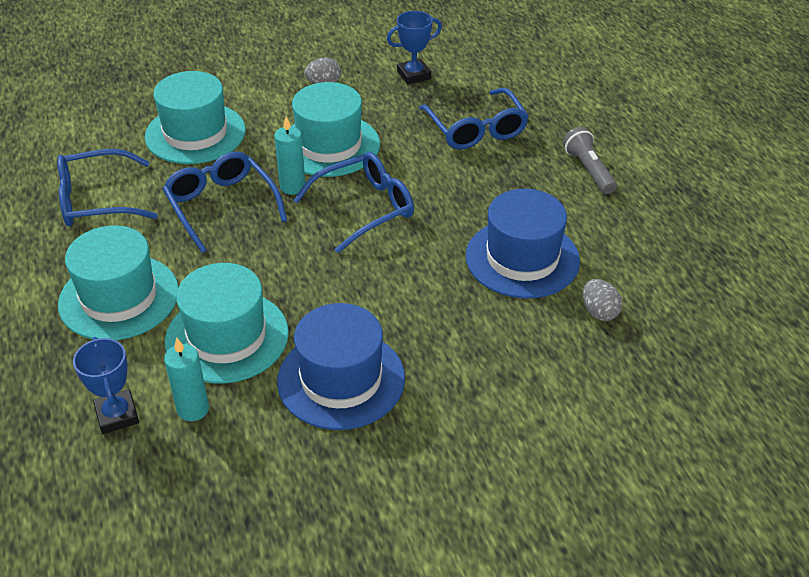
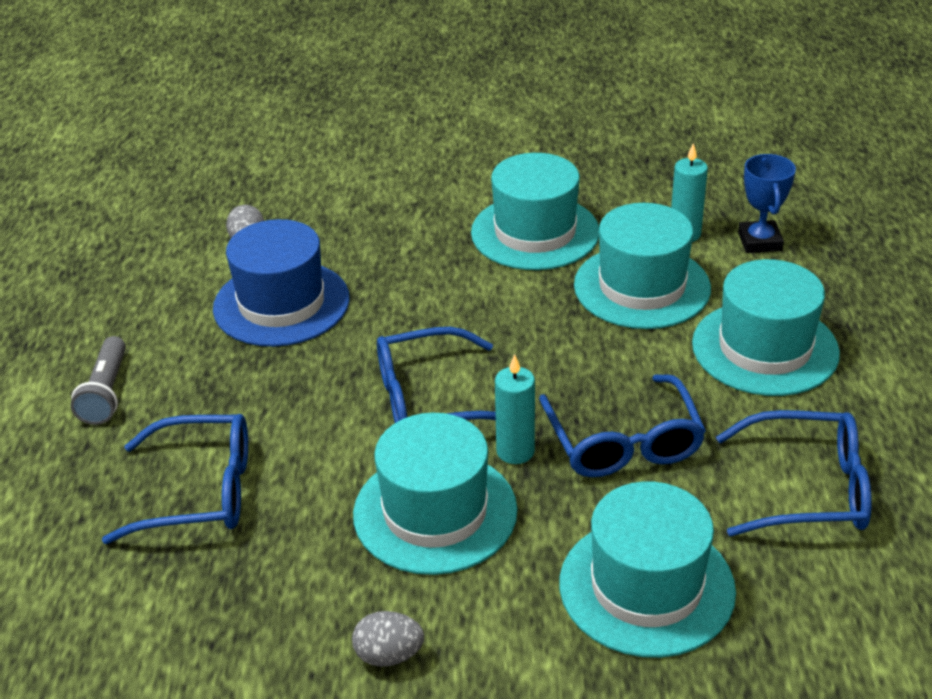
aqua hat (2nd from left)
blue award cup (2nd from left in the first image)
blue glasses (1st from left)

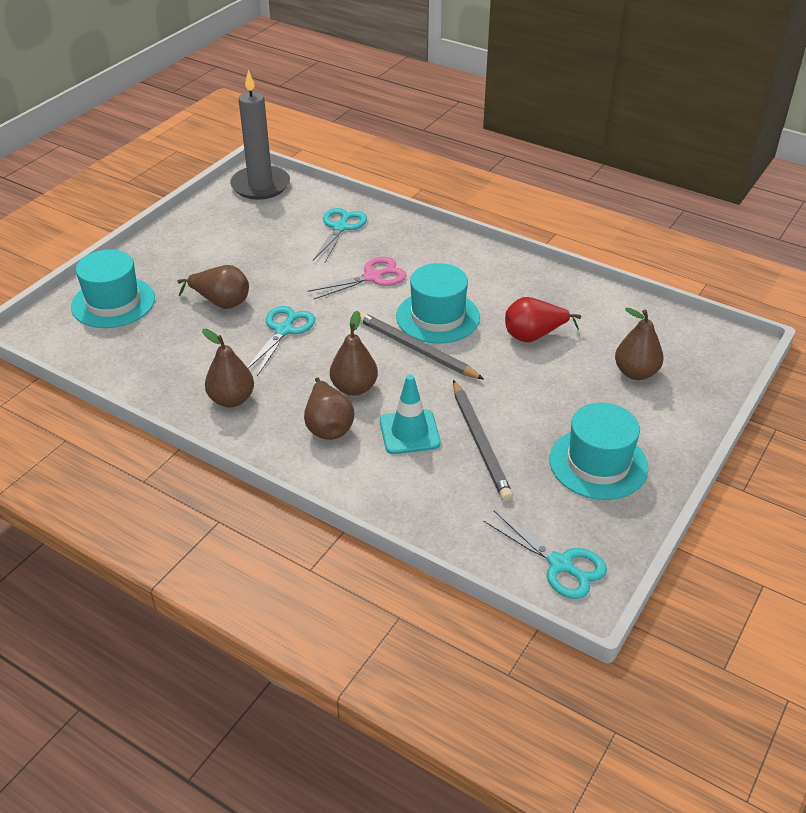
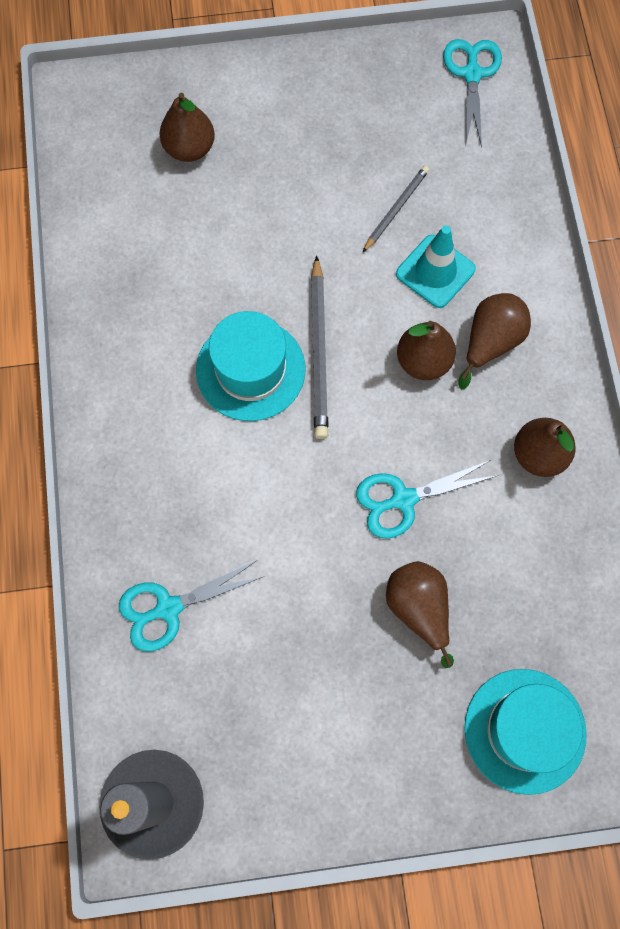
rosy shears
grey lead pencil (2nd from left)
crimson pear fruit
aqua hat (3rd from left in the first image)

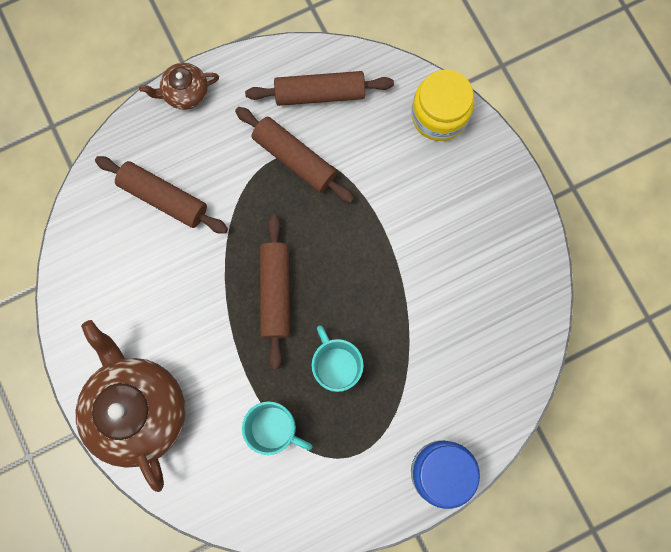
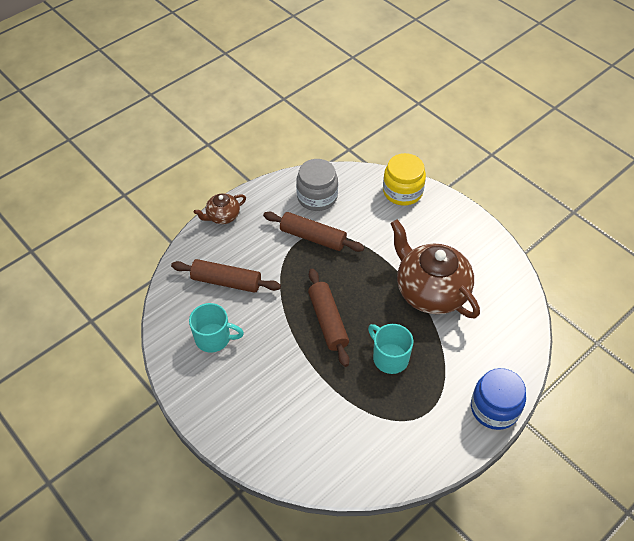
dark brown teapot (2nd from left)
aqua tea mug (1st from left)
grey jar

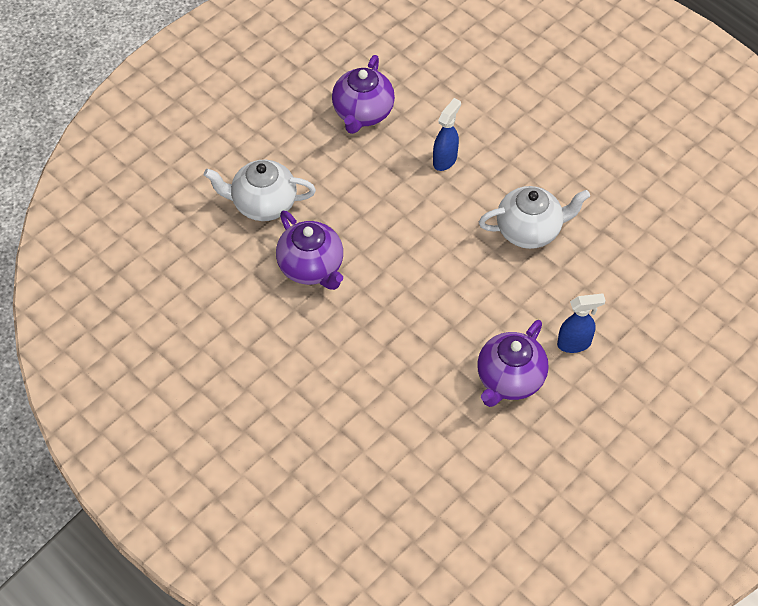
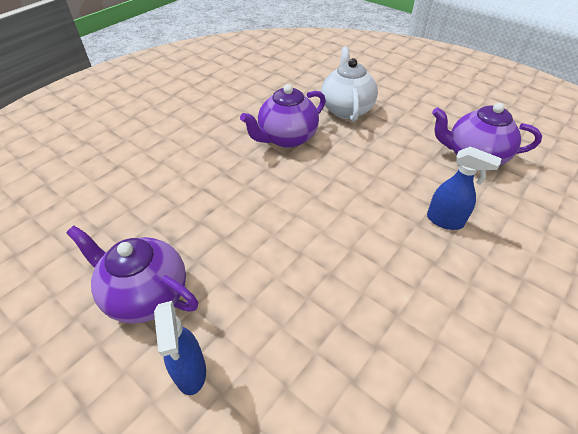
snow-white teapot (2nd from left in the first image)

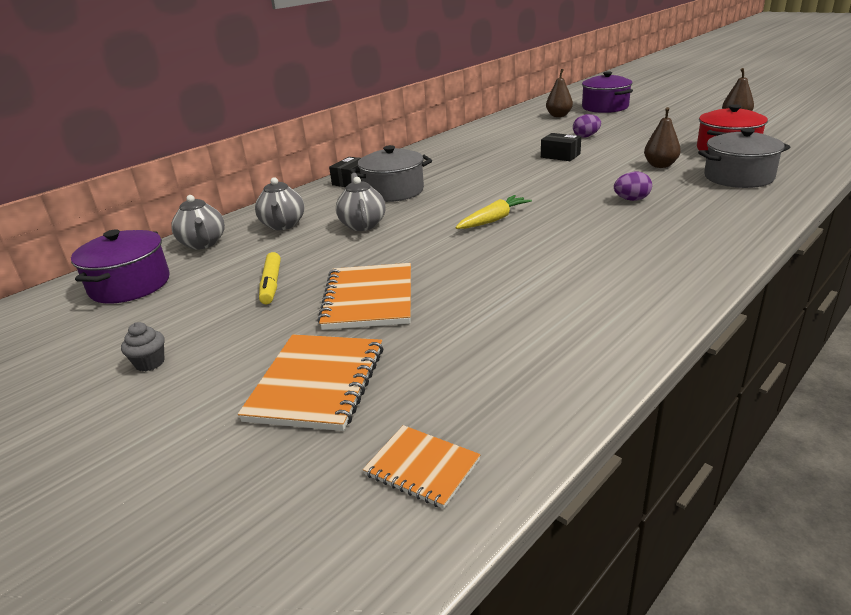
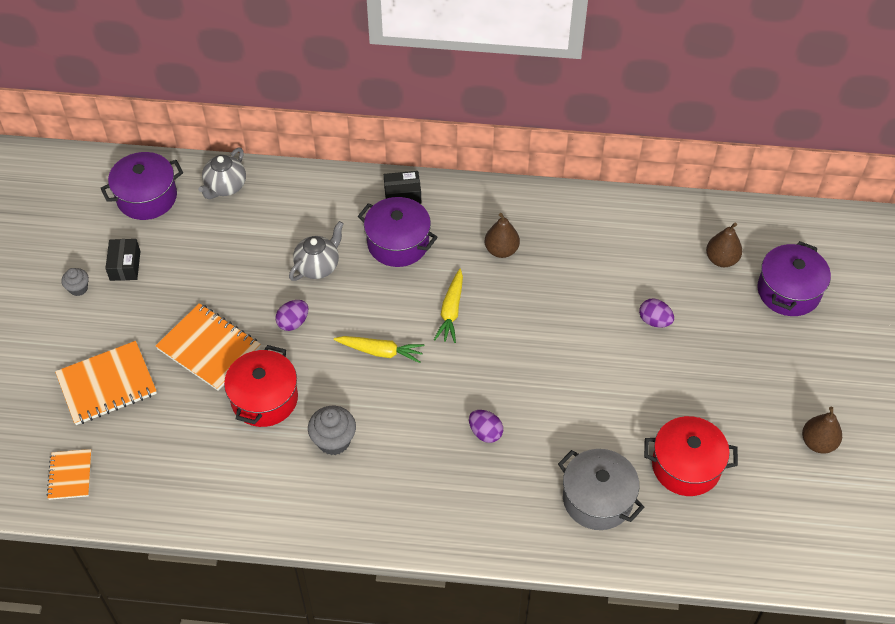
grey teapot (2nd from left in the first image)
golden marker pen
orange-coloured notepad (3rd from left)
royal purple pot (2nd from left)
jet-black parcel (1st from left)
dark brown pear fruit (1st from left)
crimson pot (1st from left)
royal purple egg (1st from left)
grey muffin (2nd from left)
golden carrot (2nd from left)

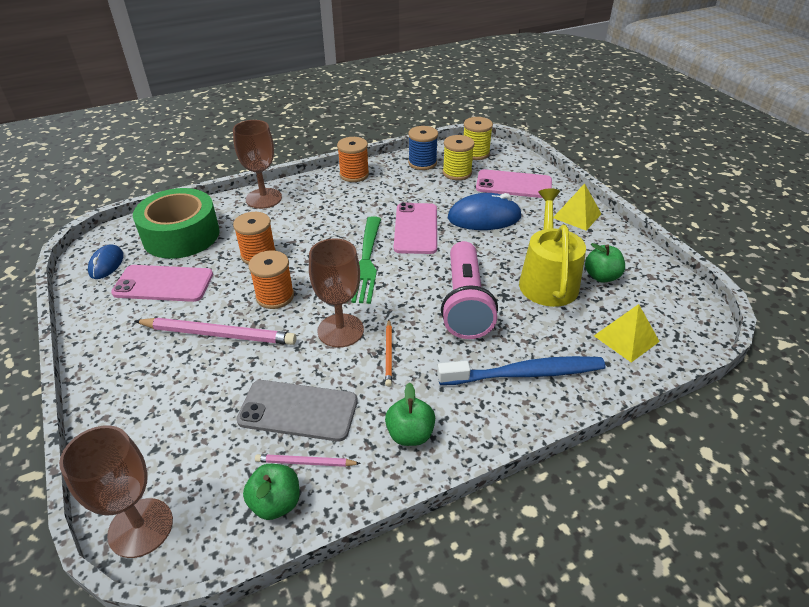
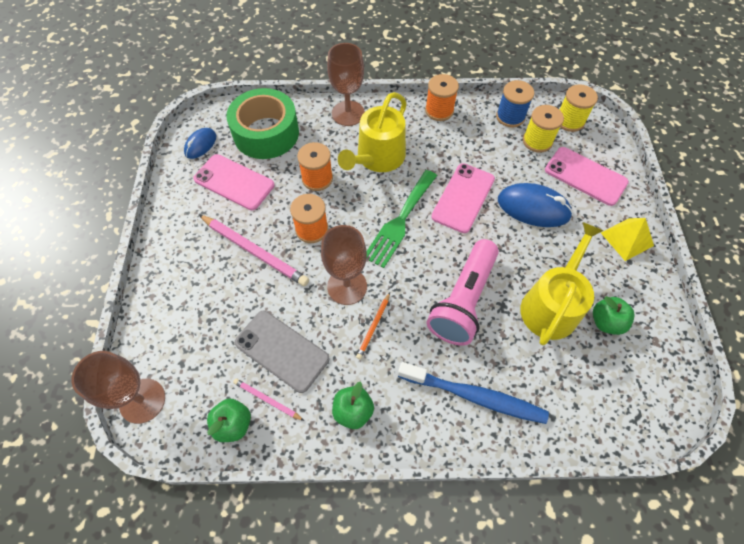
golden solid pyramid (2nd from left in the first image)
golden watering pot (1st from left)

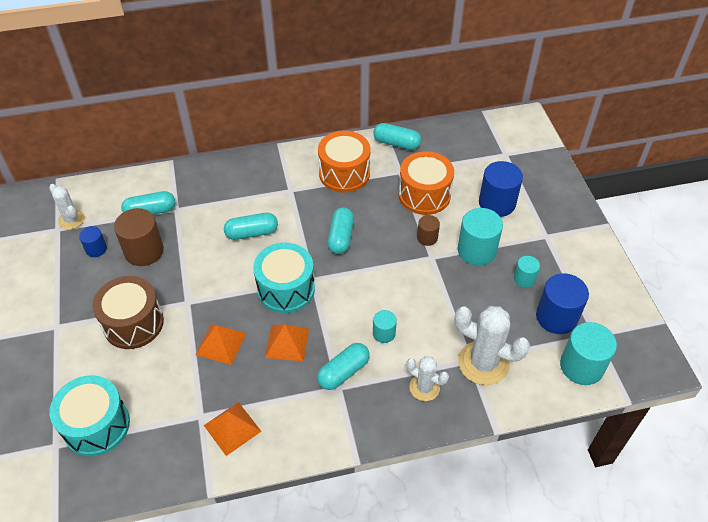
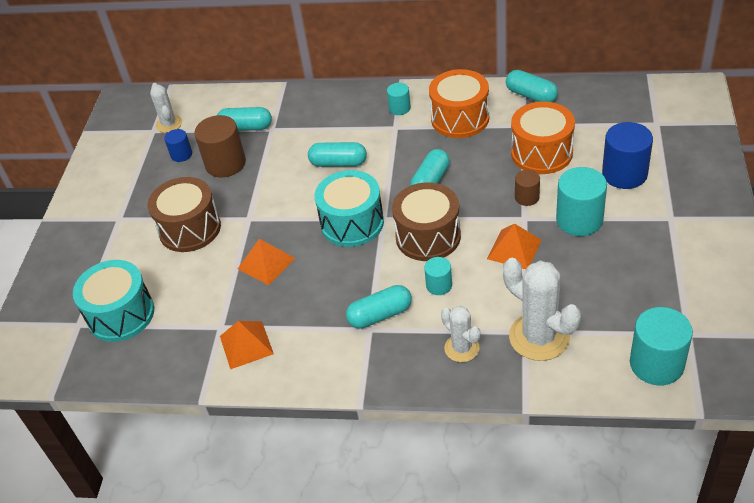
orange-coloured solid pyramid (3rd from left)
aqua cylinder shape (1st from left)
blue cylinder shape (3rd from left in the first image)
dark brown drum (2nd from left)

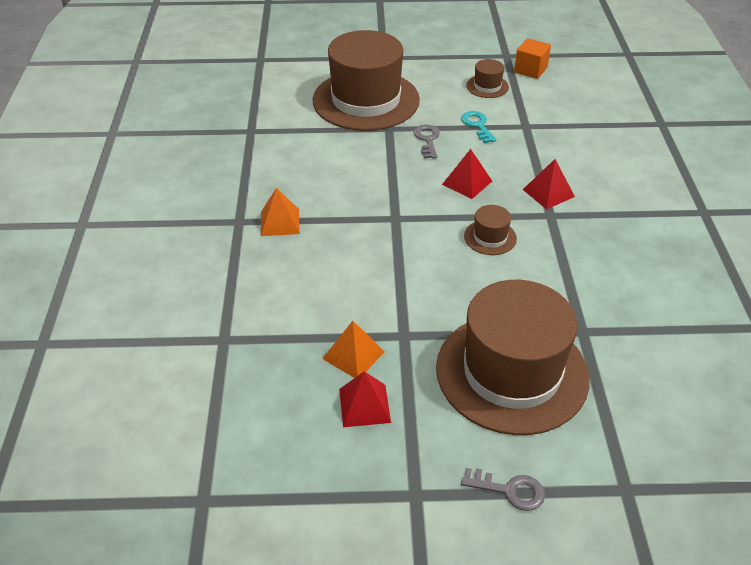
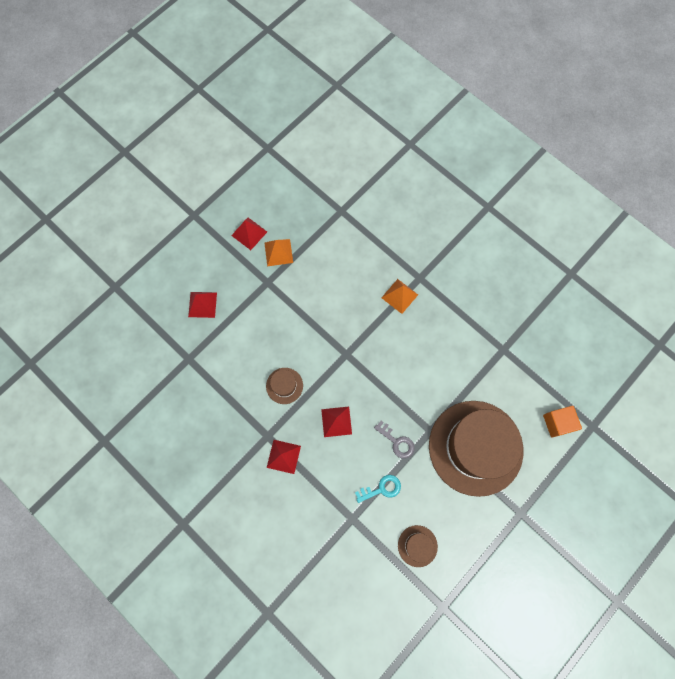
crimson solid pyramid (1st from left)
aqua latchkey
grey latchkey (2nd from left in the first image)
orange-coloured cube

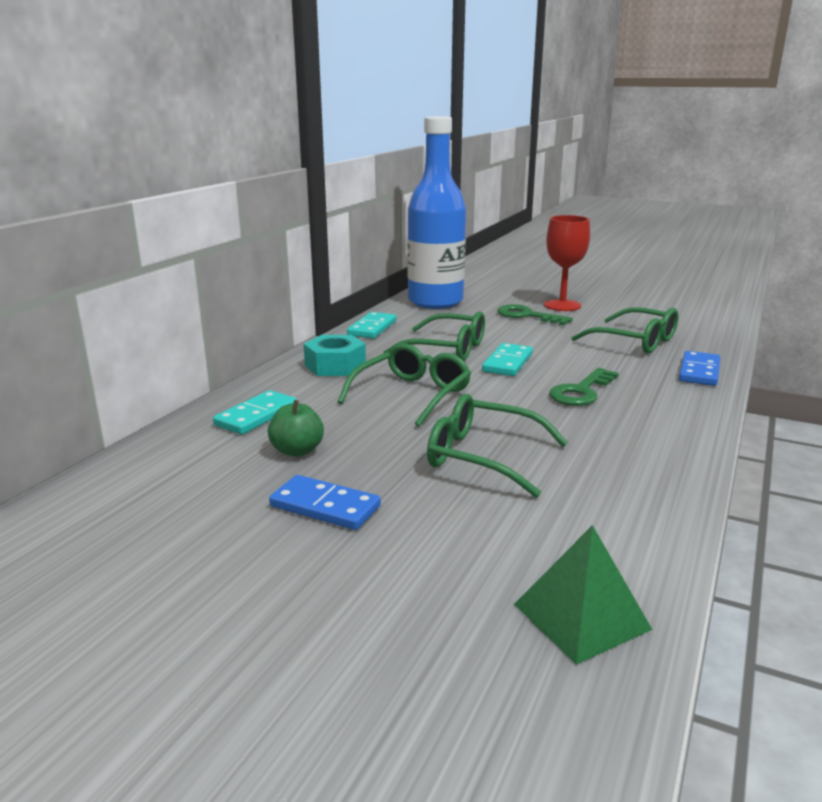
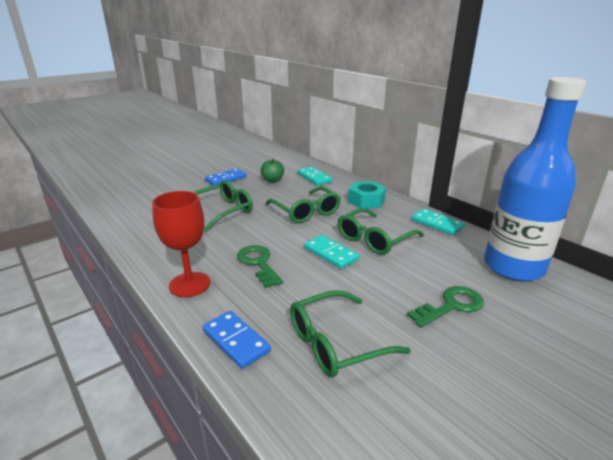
leaf-green solid pyramid
crimson wine glass

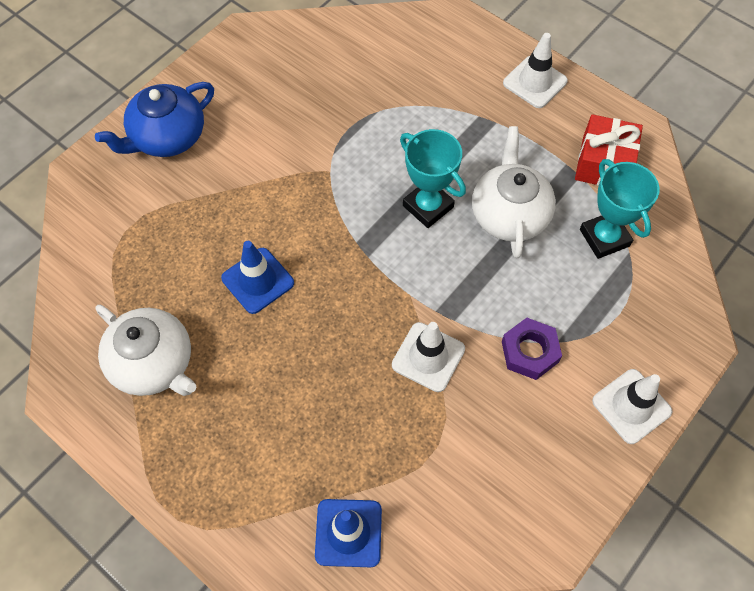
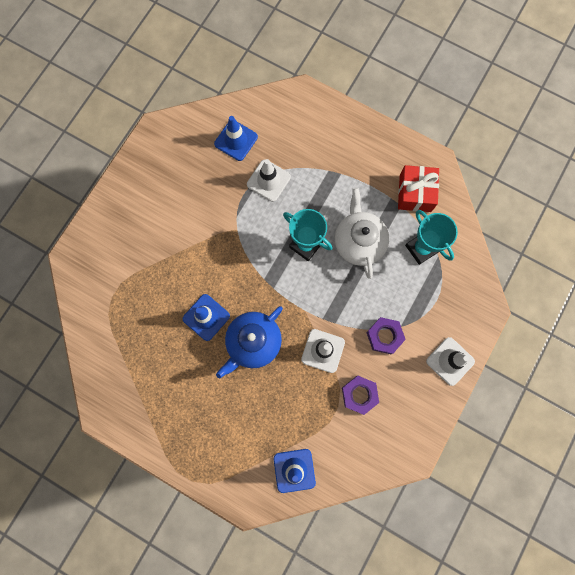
blue teapot
snow-white teapot (1st from left in the first image)
snow-white safety cone (1st from left)
blue safety cone (2nd from left)
royal purple nut (1st from left)

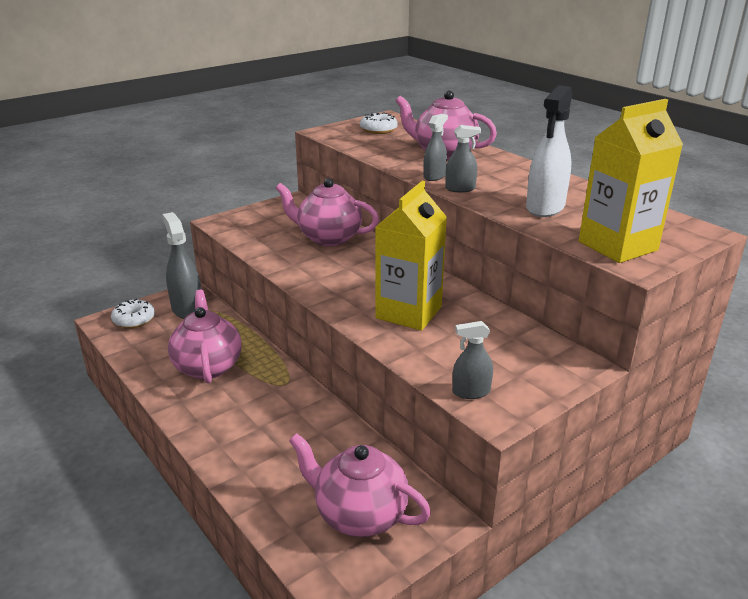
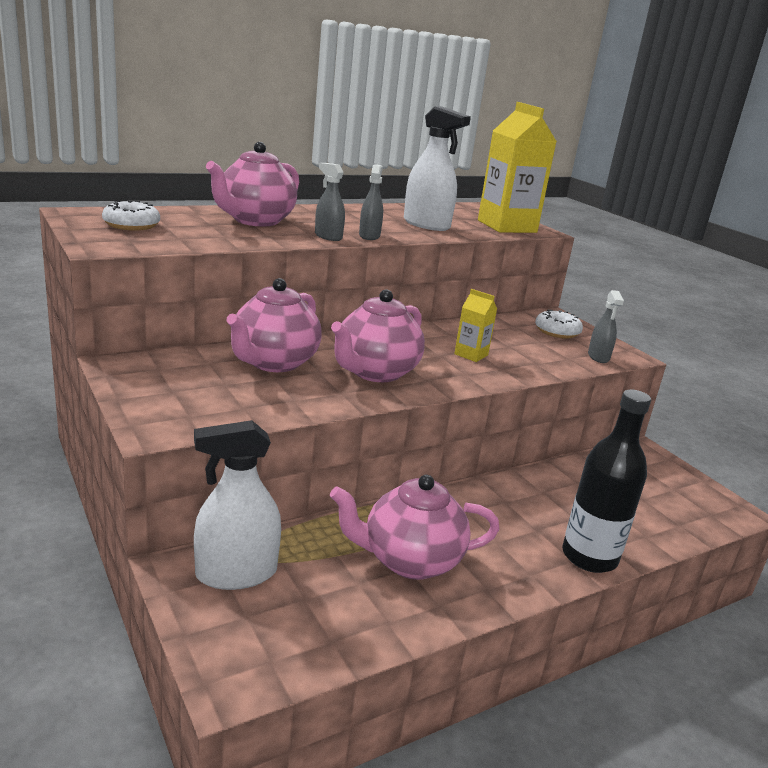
snow-white doughnut (2nd from left)
snow-white spray bottle (1st from left)
rosy teapot (3rd from left)
golden milk carton (1st from left)
jet-black drink bottle

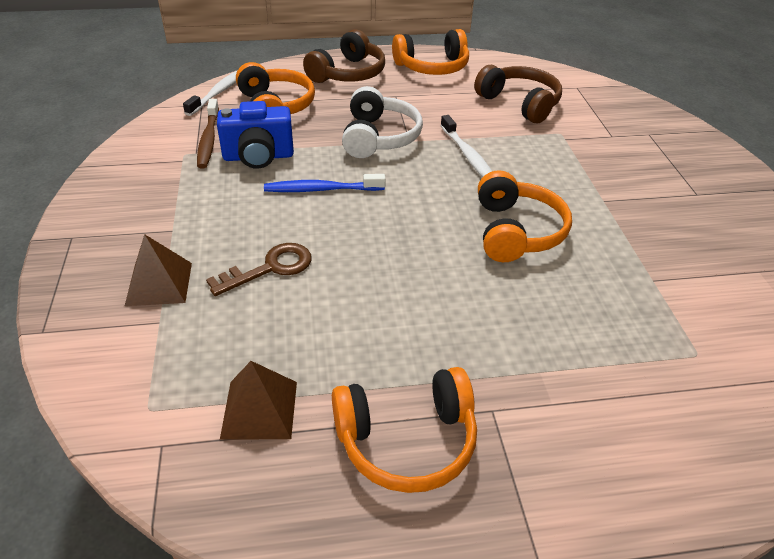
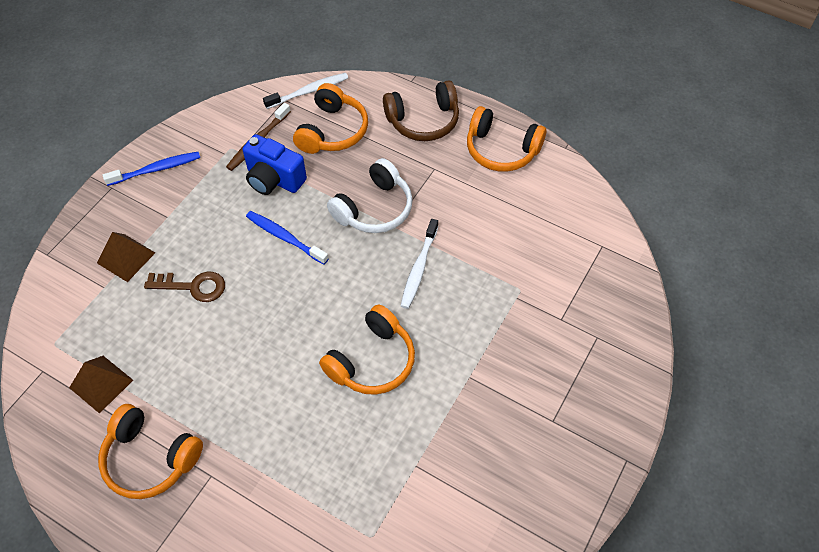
dark brown headphones (2nd from left in the first image)
blue tooth brush (1st from left)

